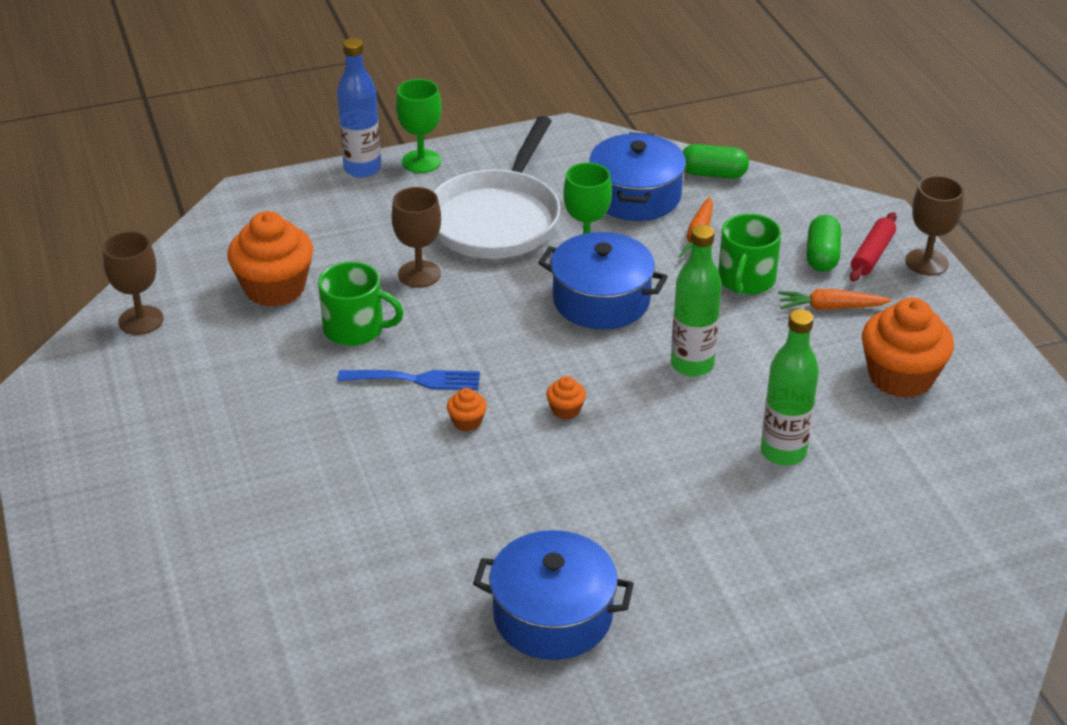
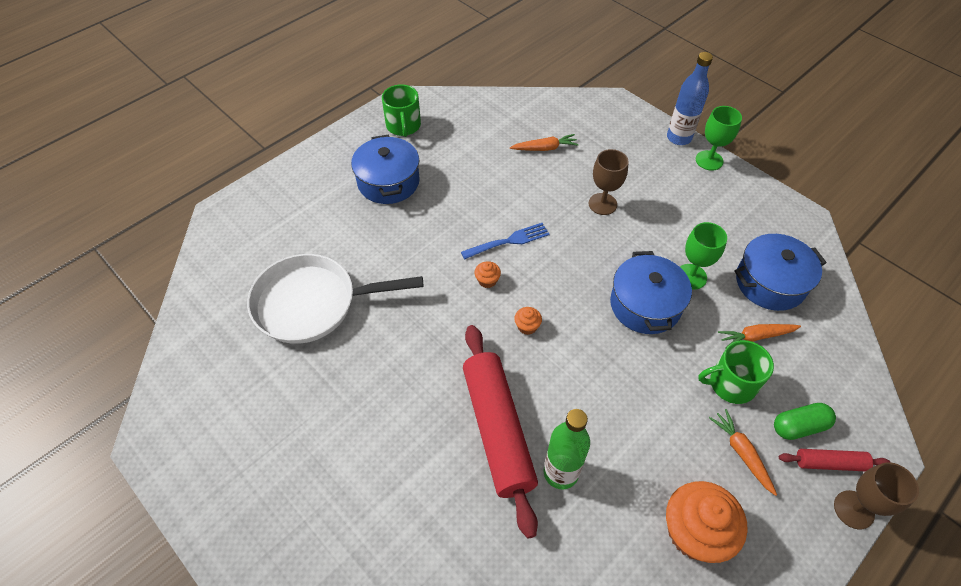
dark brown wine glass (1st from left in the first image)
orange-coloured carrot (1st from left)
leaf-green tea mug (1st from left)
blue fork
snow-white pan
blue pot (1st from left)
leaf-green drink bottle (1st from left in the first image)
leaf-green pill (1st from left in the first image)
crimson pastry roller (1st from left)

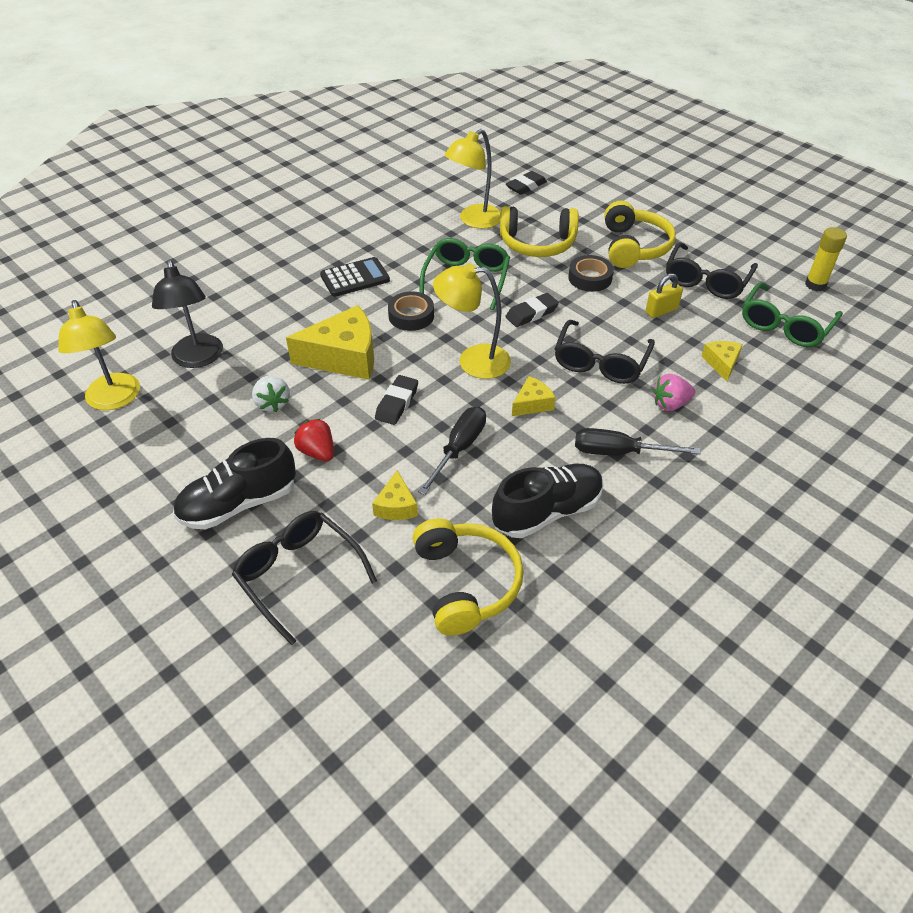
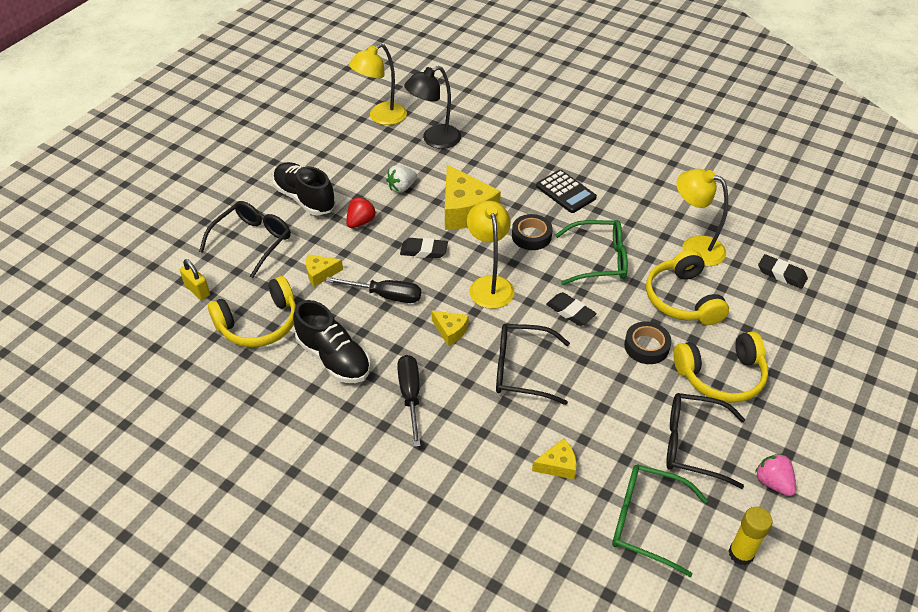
golden padlock
rosy strawberry

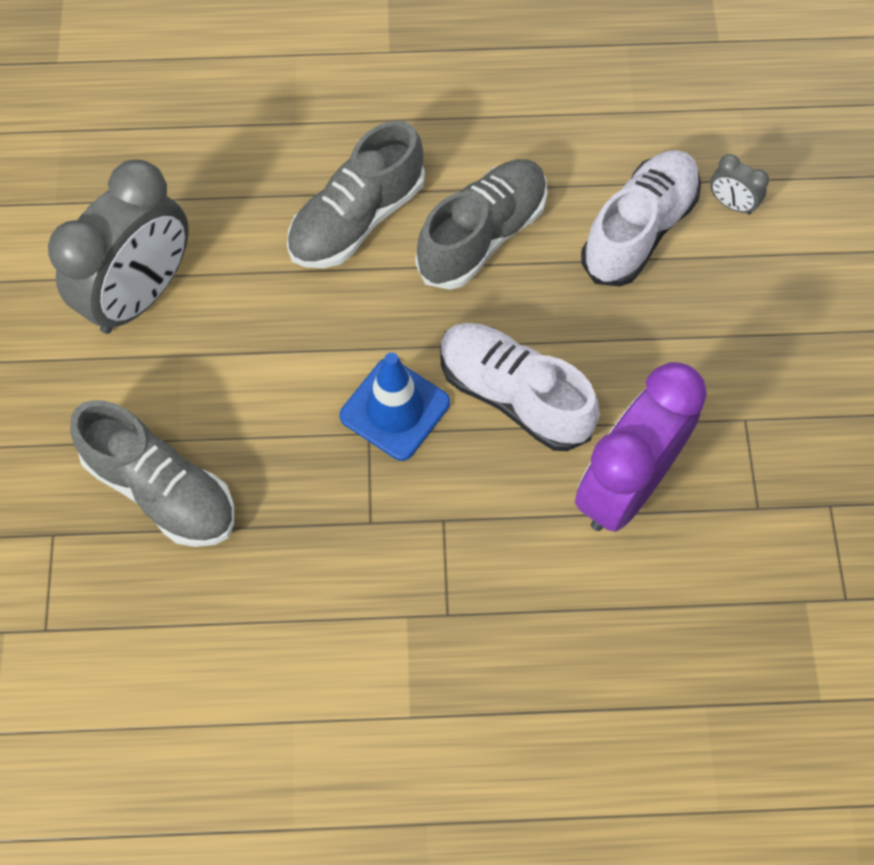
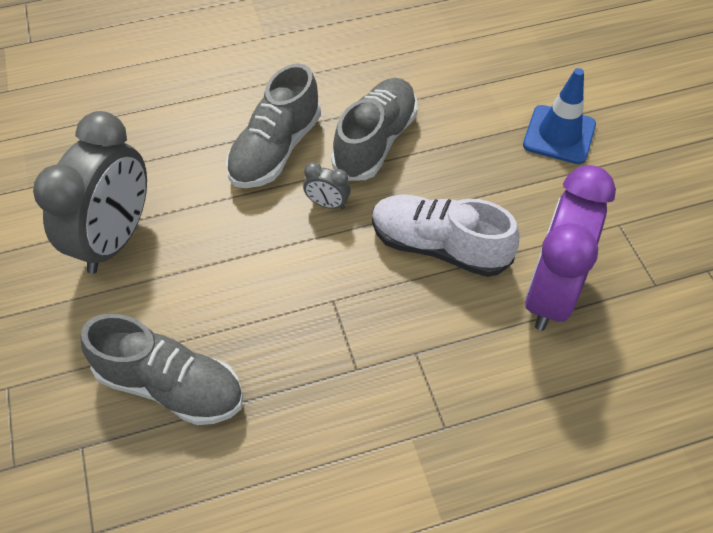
blue safety cone
snow-white shoe (2nd from left in the first image)
grey alarm clock (2nd from left)

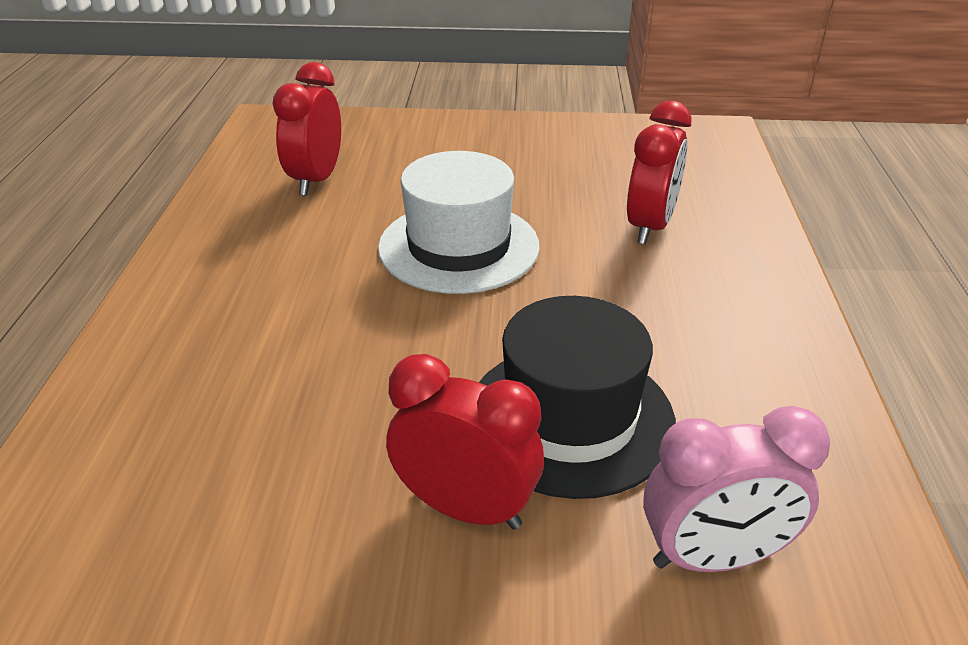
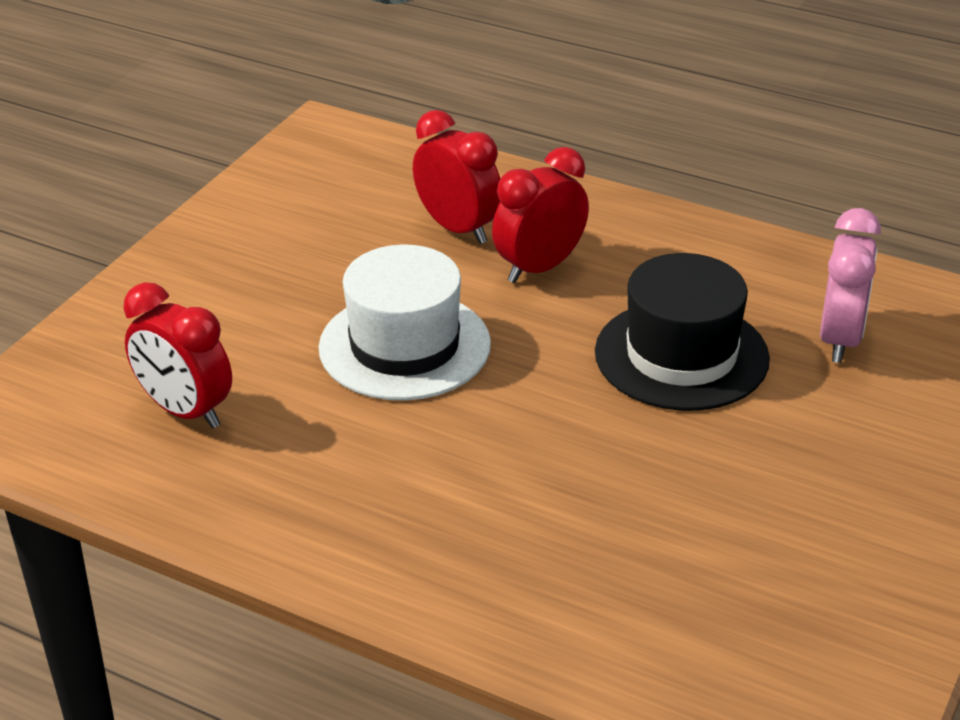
crimson alarm clock (3rd from left)

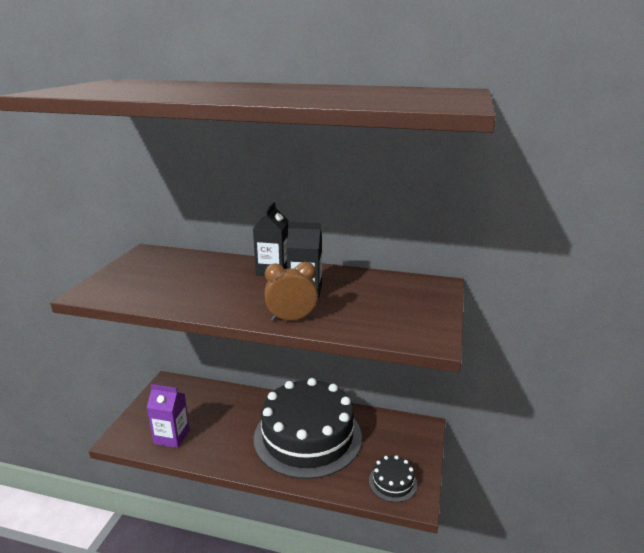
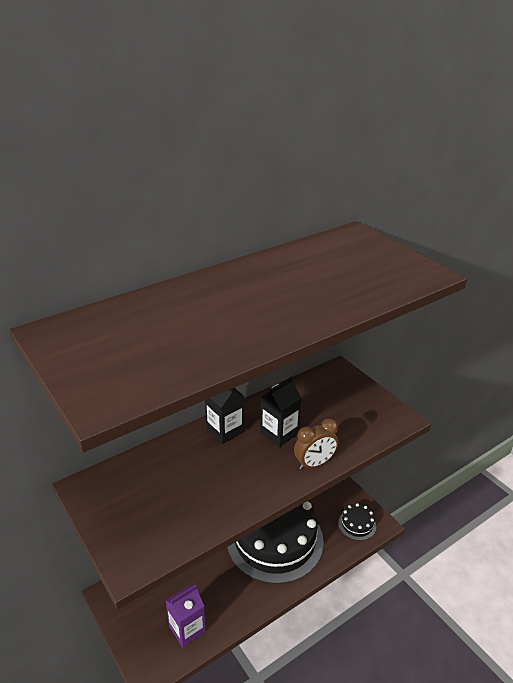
dark brown alarm clock

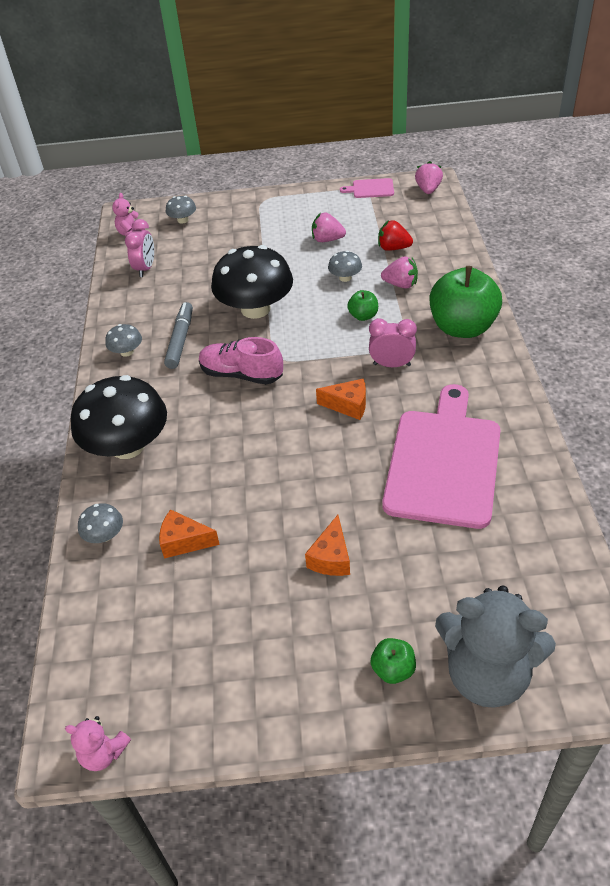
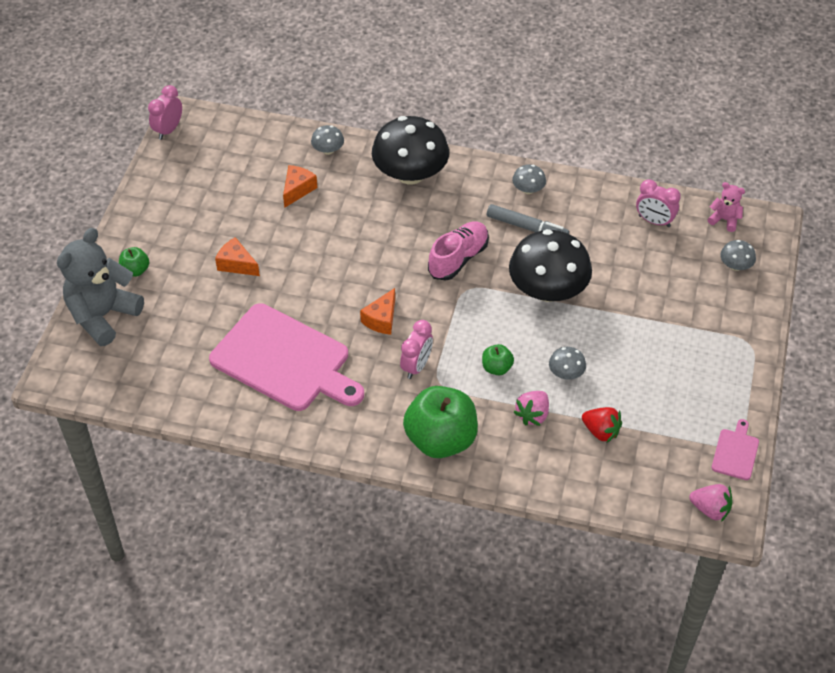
rosy alarm clock (1st from left)
rosy strawberry (1st from left in the first image)
crimson strawberry

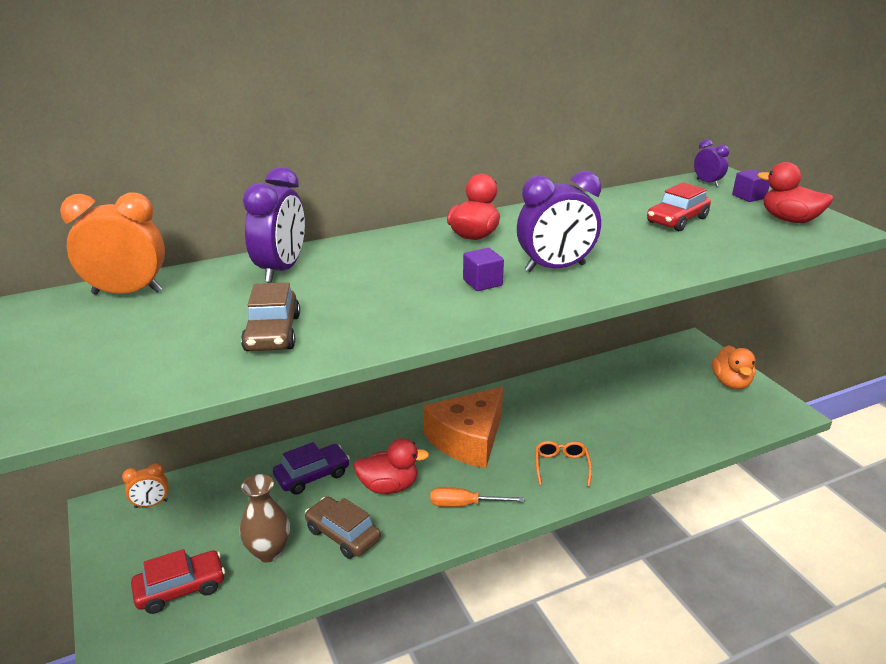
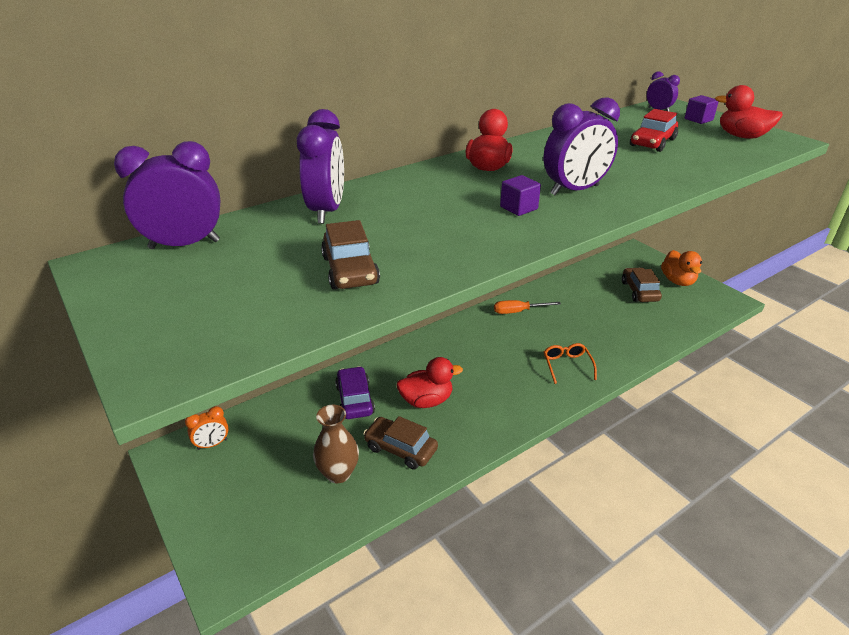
royal purple alarm clock (1st from left)
crimson toy car (1st from left in the first image)
royal purple toy car
orange-coloured cheese wedge
orange-coloured flat screwdriver
dark brown toy car (3rd from left)

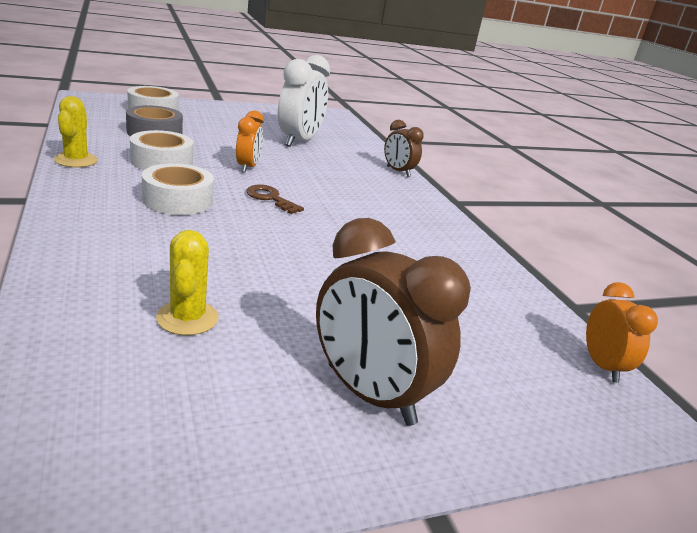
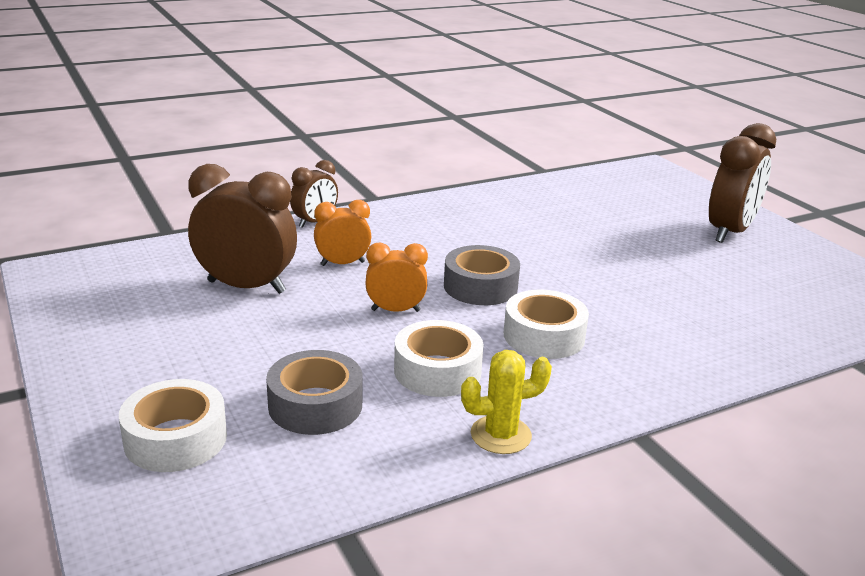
golden cactus (2nd from left in the first image)
grey tape (2nd from left)
dark brown alarm clock (1st from left)
orange-coloured alarm clock (1st from left)

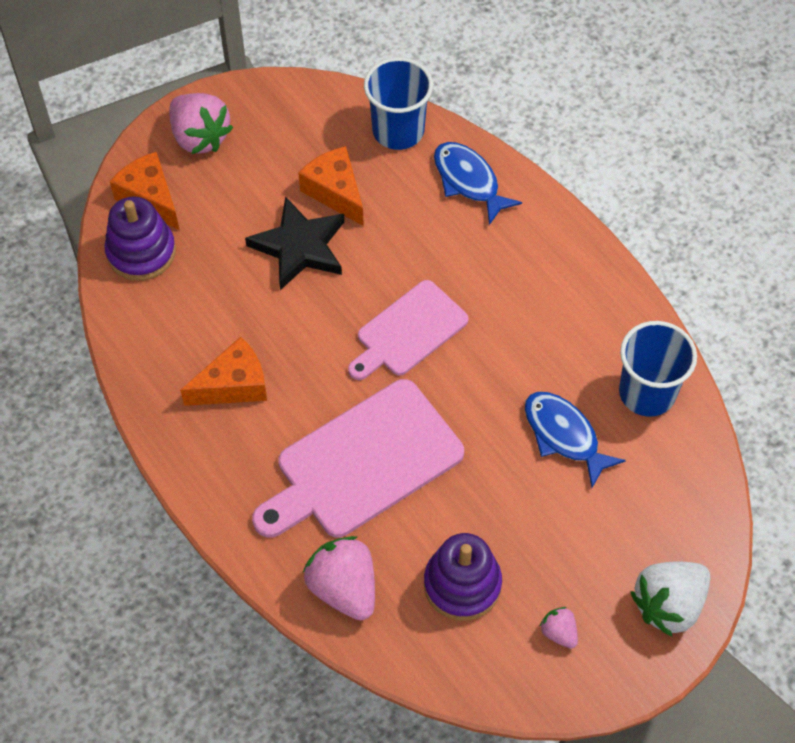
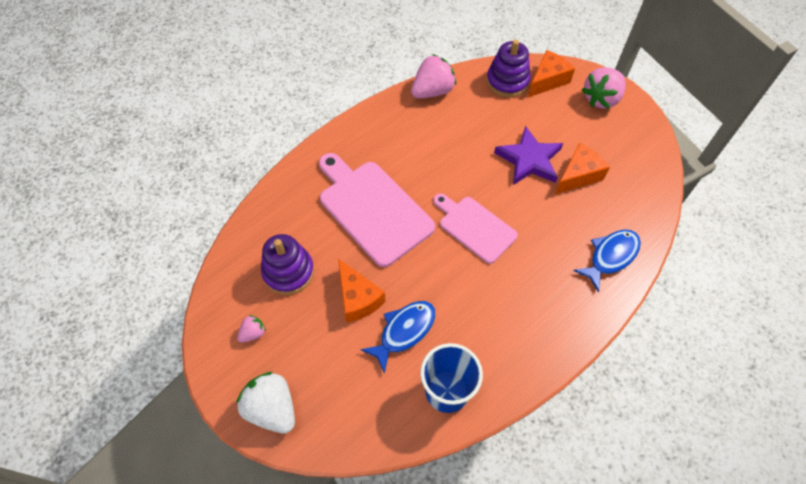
orange-coloured cheese wedge (1st from left)
royal purple star shape
rosy strawberry (2nd from left)
blue beaker (1st from left in the first image)

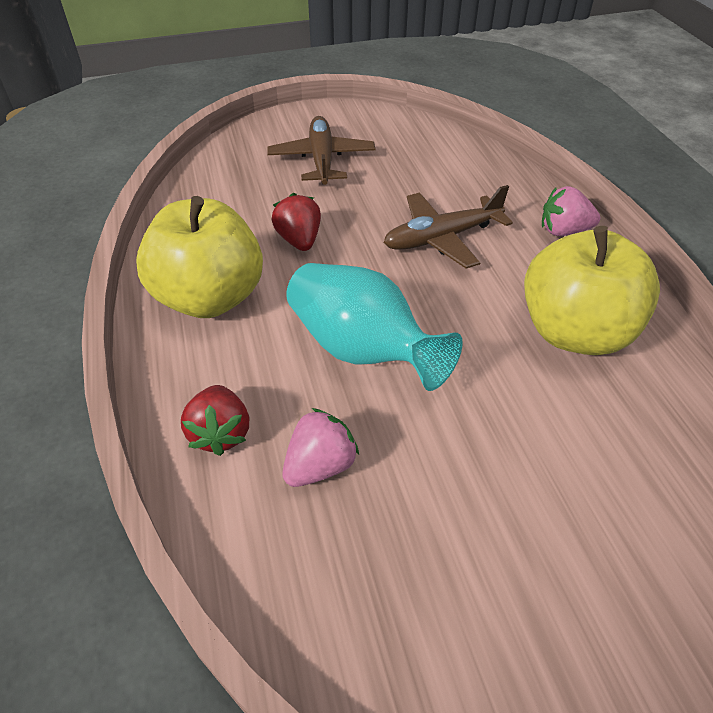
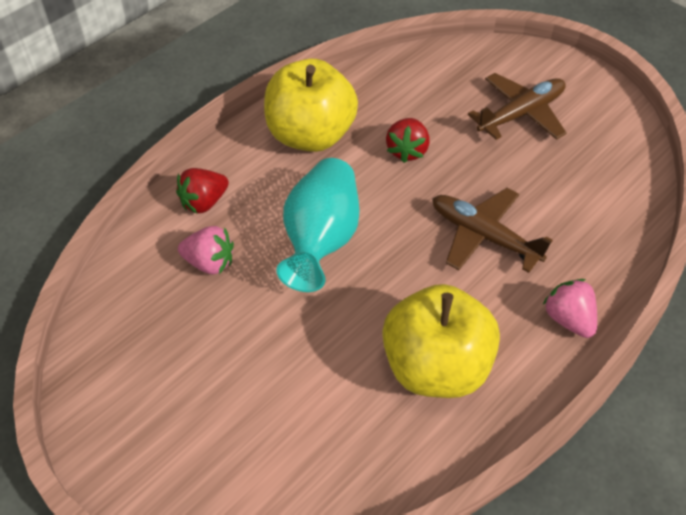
crimson strawberry (2nd from left)

